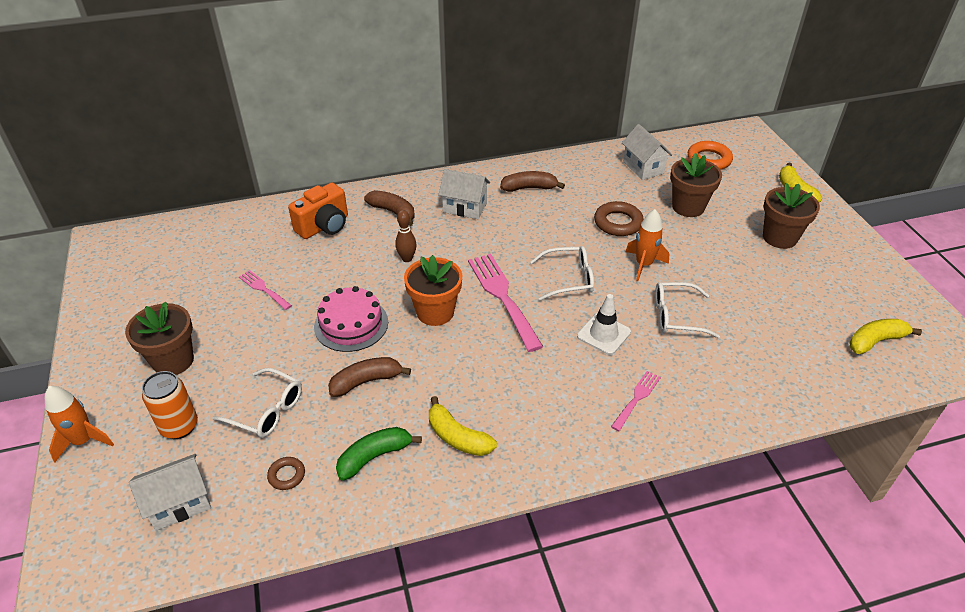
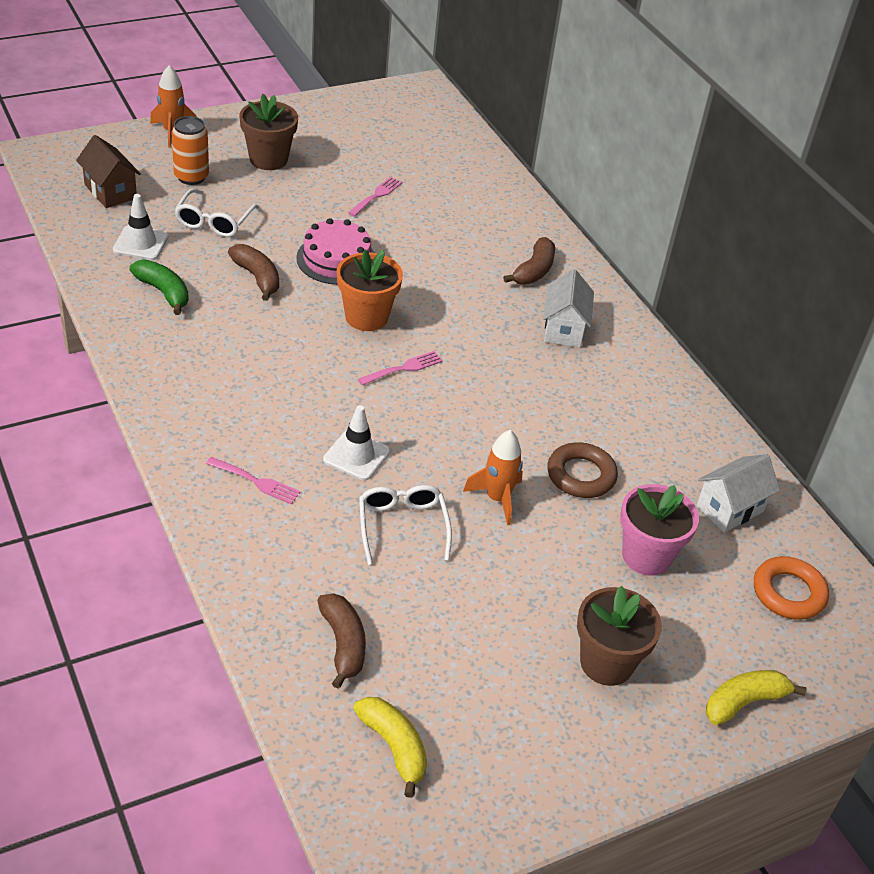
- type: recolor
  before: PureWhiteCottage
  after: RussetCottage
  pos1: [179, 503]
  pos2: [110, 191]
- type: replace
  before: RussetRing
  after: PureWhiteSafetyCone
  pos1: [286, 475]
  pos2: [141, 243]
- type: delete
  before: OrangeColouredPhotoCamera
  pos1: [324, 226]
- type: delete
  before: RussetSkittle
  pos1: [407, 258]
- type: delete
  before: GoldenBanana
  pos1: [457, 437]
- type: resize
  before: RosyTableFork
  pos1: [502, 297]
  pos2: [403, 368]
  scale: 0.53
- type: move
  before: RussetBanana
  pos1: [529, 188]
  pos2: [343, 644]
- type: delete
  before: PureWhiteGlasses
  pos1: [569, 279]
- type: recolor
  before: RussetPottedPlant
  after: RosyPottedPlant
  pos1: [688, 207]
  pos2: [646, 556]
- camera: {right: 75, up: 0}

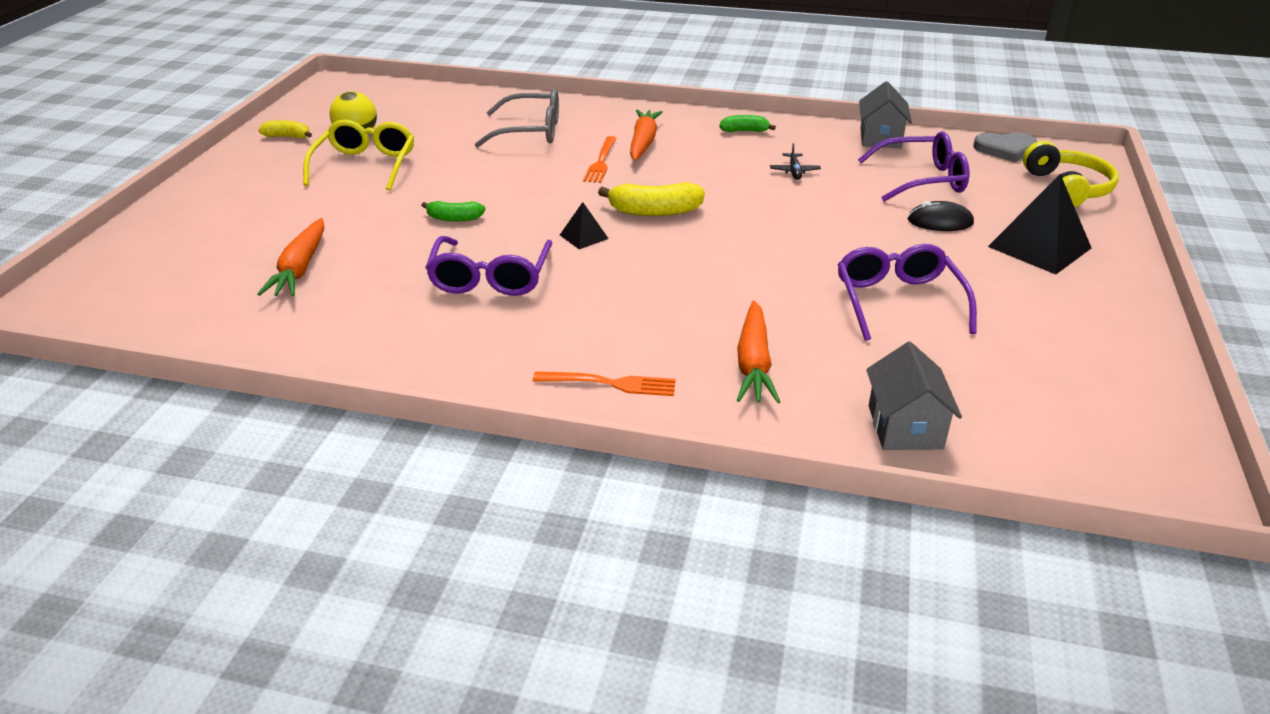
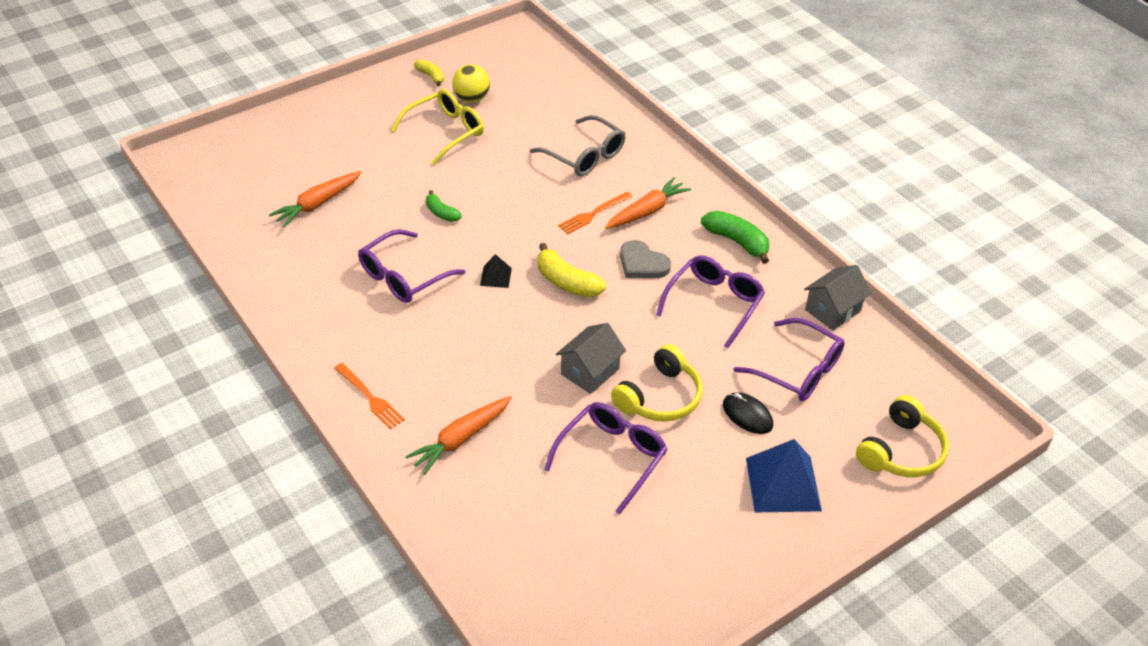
- type: resize
  before: LeafGreenBanana
  pos1: [744, 131]
  pos2: [737, 241]
  scale: 1.66
- type: replace
  before: JetBlackPlane
  after: PurpleGlasses
  pos1: [794, 171]
  pos2: [714, 303]
- type: move
  before: AshGreyCottage
  pos1: [905, 427]
  pos2: [590, 371]
- type: move
  before: AshGreyHeart
  pos1: [1005, 149]
  pos2: [642, 263]
- type: recolor
  before: JetBlackPyramid
  after: CobaltPyramid
  pos1: [1039, 247]
  pos2: [783, 484]
- type: insert
  after: GoldenHeadphones
  pos2: [660, 397]
- camera: {right: 40, up: 10}

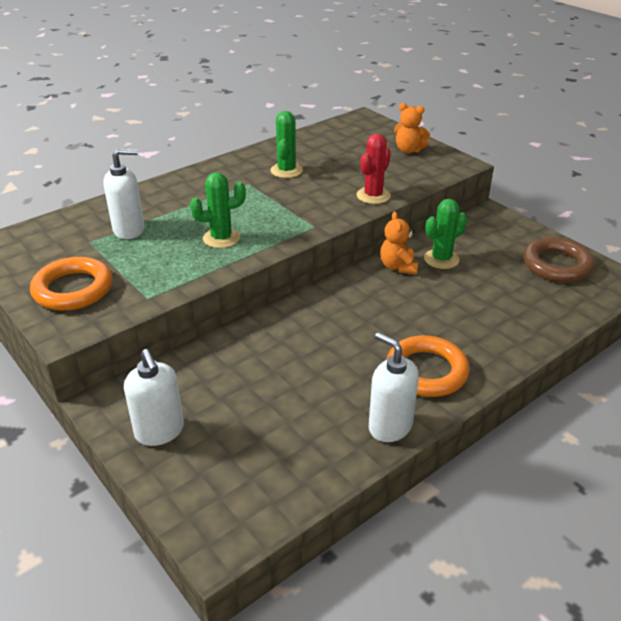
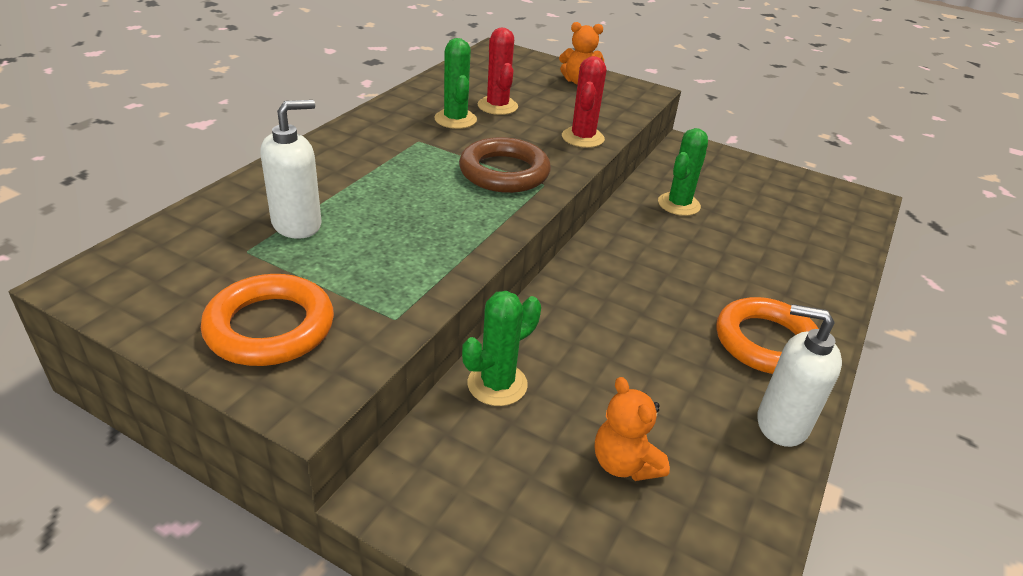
- type: delete
  before: PureWhiteSoapPump
  pos1: [159, 431]
- type: move
  before: LeafGreenSaguaroCactus
  pos1: [221, 238]
  pos2: [497, 384]
- type: move
  before: OrangeColouredTeddy
  pos1: [398, 267]
  pos2: [624, 464]
- type: move
  before: RussetRing
  pos1: [556, 265]
  pos2: [504, 172]
- type: insert
  after: ScarletSaguaroCactus
  pos2: [497, 106]
- camera: {right: -25, up: 0}

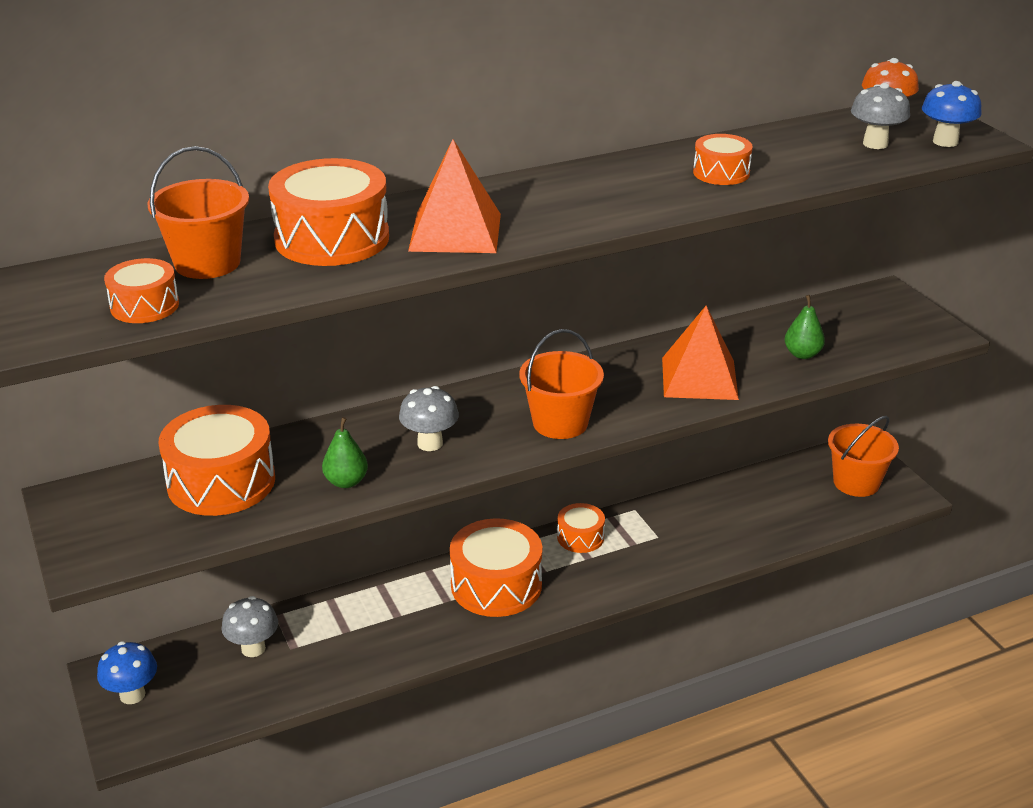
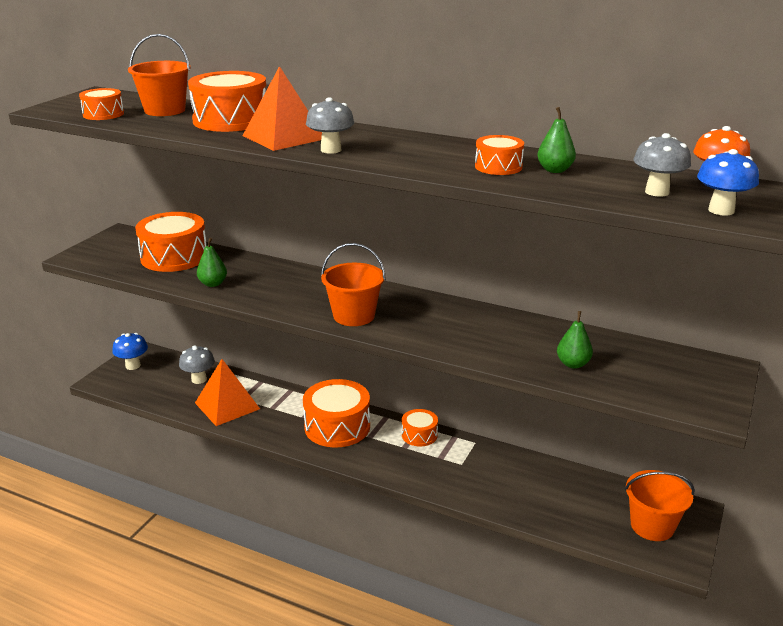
- type: move
  before: AshGreyToadstool
  pos1: [430, 443]
  pos2: [331, 150]
- type: move
  before: OrangeColouredPyramid
  pos1: [699, 378]
  pos2: [227, 406]
- type: insert
  after: LeafGreenPearFruit
  pos2: [555, 170]
- camera: {right: 50, up: -5}

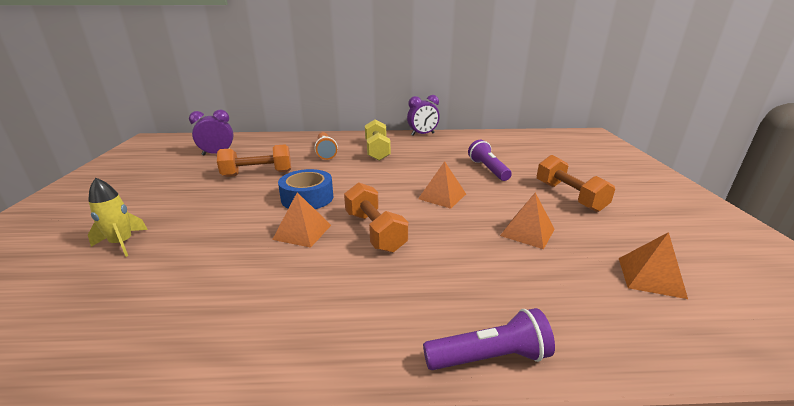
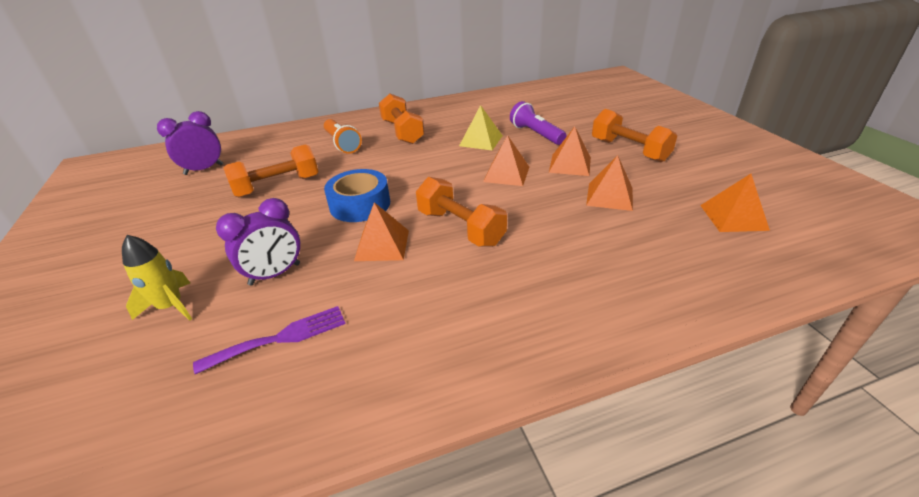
- type: recolor
  before: GoldenDumbbell
  after: OrangeColouredDumbbell
  pos1: [377, 151]
  pos2: [402, 132]
- type: move
  before: PurpleAlarmClock
  pos1: [422, 134]
  pos2: [275, 274]
- type: delete
  before: PurplePocketTorch
  pos1: [489, 357]
- type: insert
  after: PurpleTableFork
  pos2: [280, 338]
- type: insert
  after: GoldenPyramid
  pos2: [481, 140]
- type: insert
  after: OrangeColouredPyramid
  pos2: [570, 165]
- camera: {right: -15, up: 10}

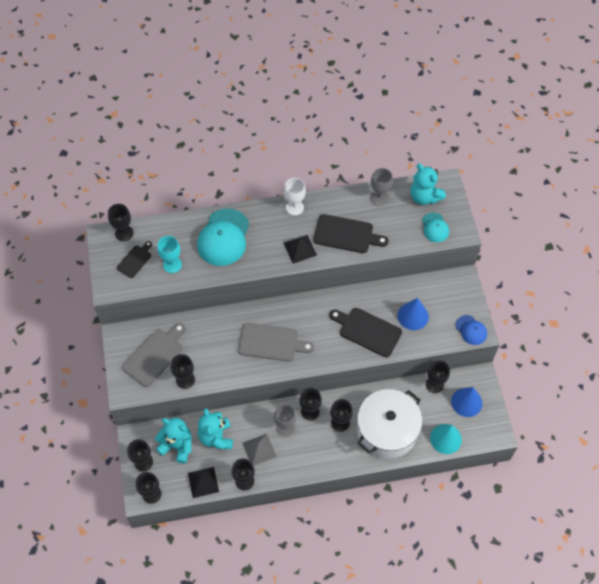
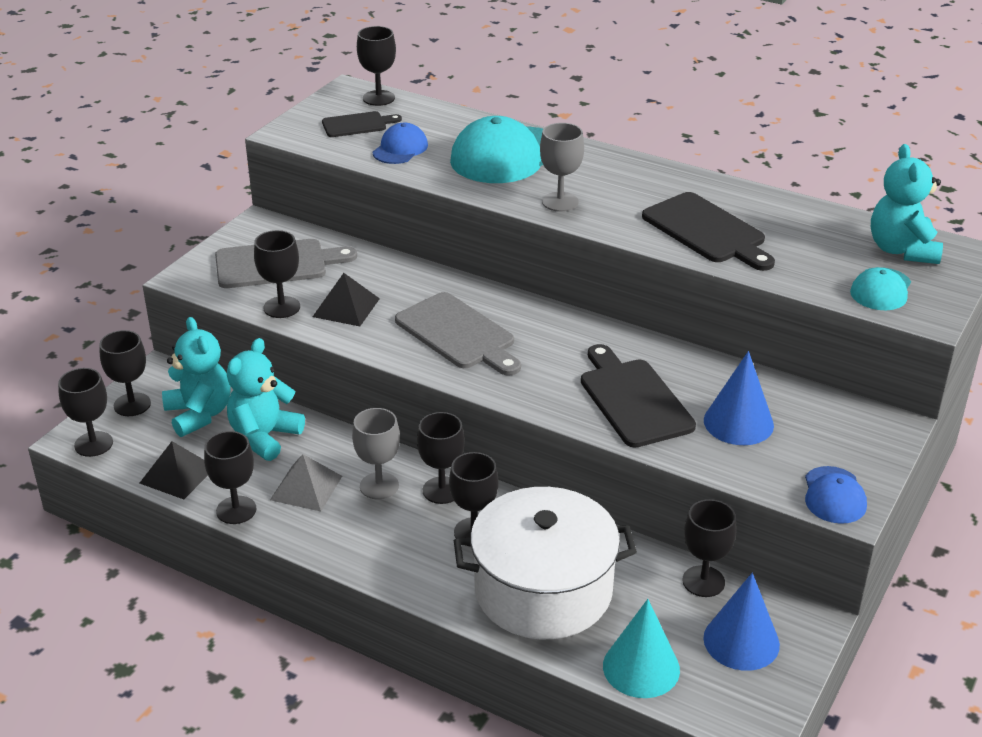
- type: replace
  before: AquaWineGlass
  after: CobaltPeakedCap
  pos1: [172, 265]
  pos2: [400, 149]
- type: delete
  before: PureWhiteWineGlass
  pos1: [294, 207]
- type: move
  before: JetBlackPyramid
  pos1: [300, 249]
  pos2: [346, 307]
- type: move
  before: AshGreyWineGlass
  pos1: [379, 198]
  pos2: [560, 202]
- camera: {right: 40, up: -25}

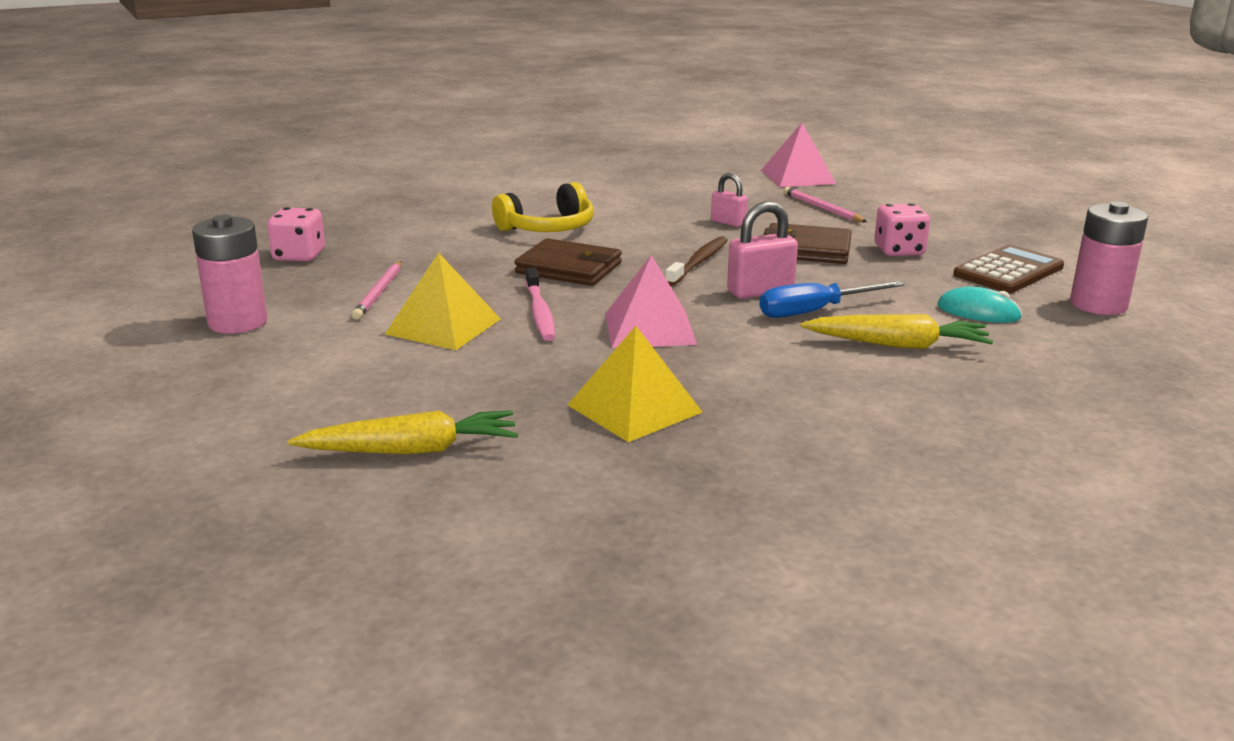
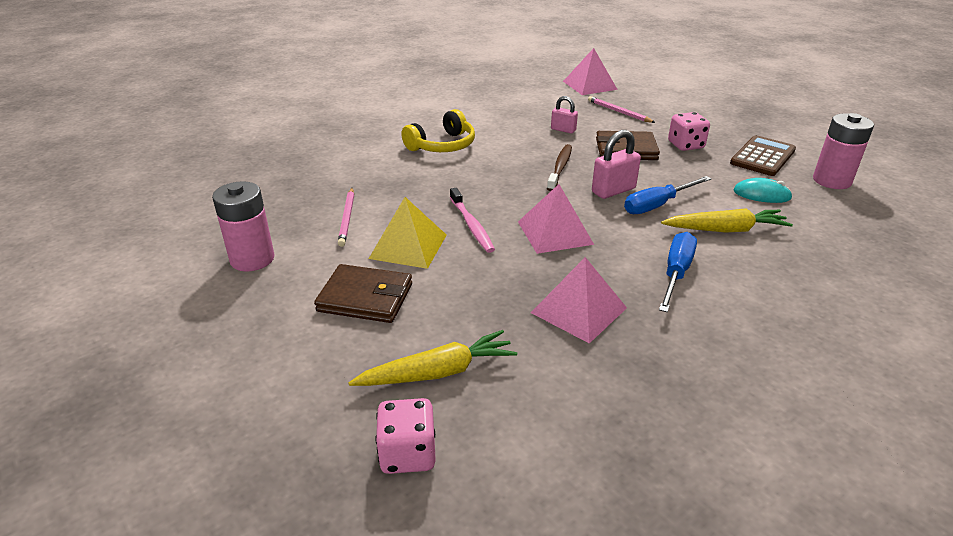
- type: move
  before: RosyGameDie
  pos1: [299, 256]
  pos2: [408, 454]
- type: move
  before: RussetWallet
  pos1: [569, 268]
  pos2: [365, 297]
- type: recolor
  before: GoldenPyramid
  after: RosyPyramid
  pos1: [634, 408]
  pos2: [578, 310]
- type: insert
  after: CobaltHandScrewdriver
  pos2: [676, 273]
- camera: {right: -10, up: 10}

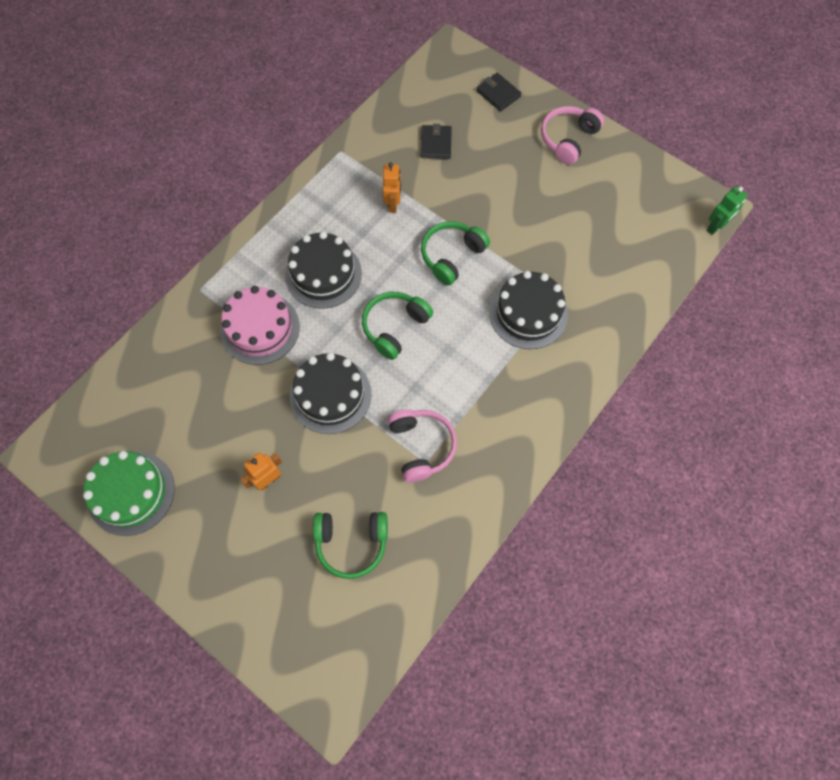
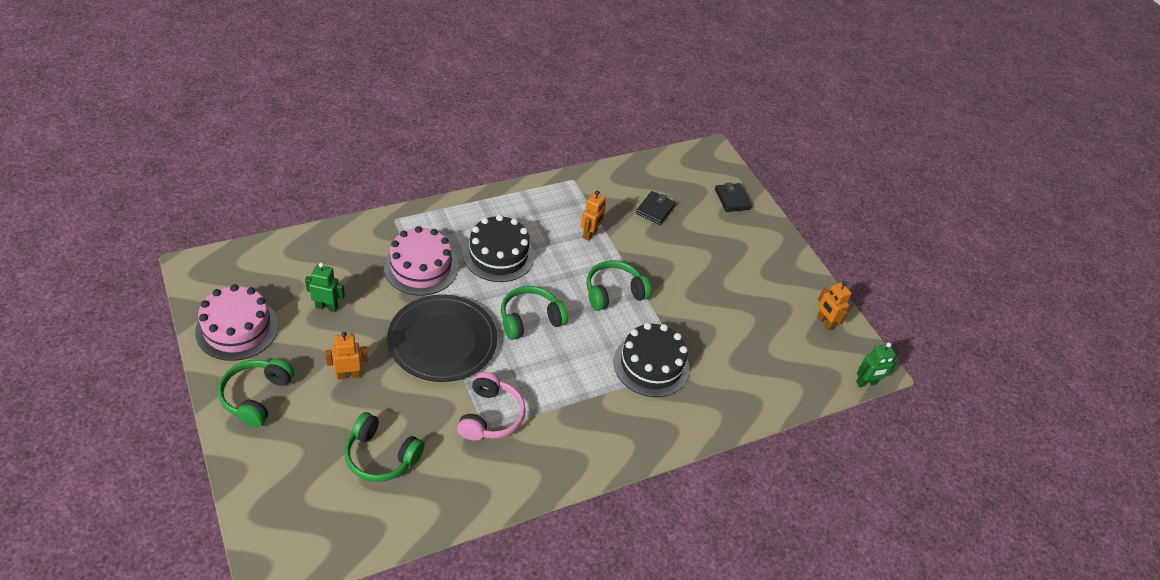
- type: recolor
  before: LeafGreenCake
  after: RosyCake
  pos1: [131, 493]
  pos2: [237, 328]
- type: replace
  before: JetBlackCake
  after: JetBlackFlatDish
  pos1: [330, 395]
  pos2: [442, 341]
- type: delete
  before: RosyHeadphones
  pos1: [568, 139]
- type: insert
  after: LeafGreenHeadphones
  pos2: [256, 396]
- type: insert
  after: LeafGreenToyRobot
  pos2: [327, 307]
- type: insert
  after: OrangeColouredToyRobot
  pos2: [825, 322]
- camera: {right: 20, up: -20}

